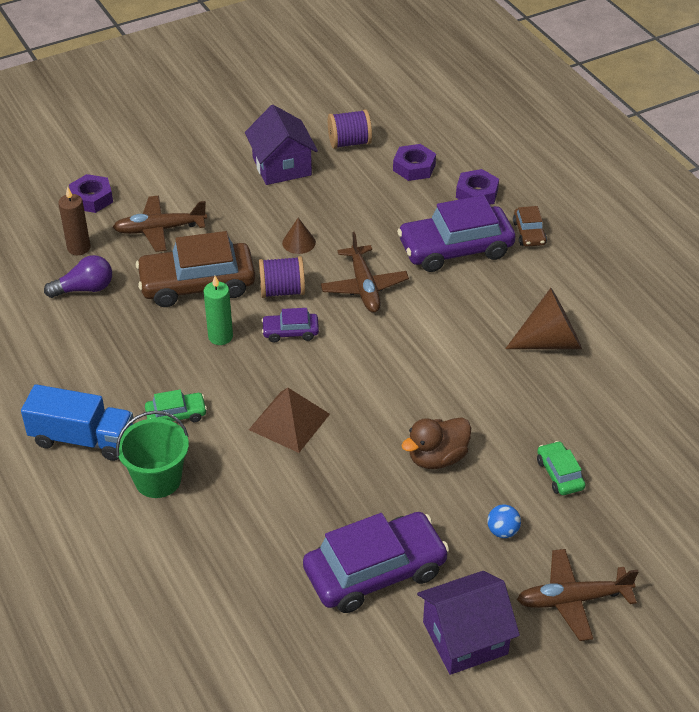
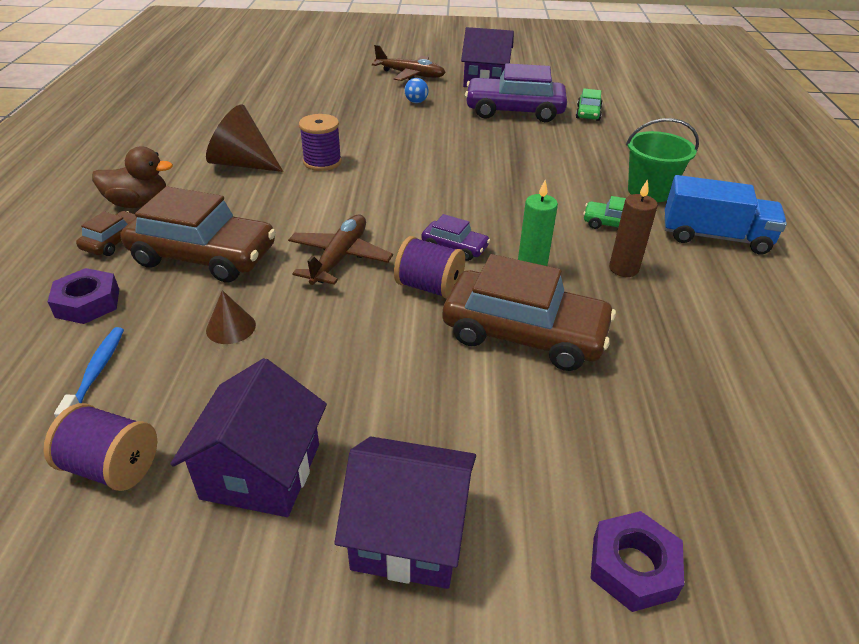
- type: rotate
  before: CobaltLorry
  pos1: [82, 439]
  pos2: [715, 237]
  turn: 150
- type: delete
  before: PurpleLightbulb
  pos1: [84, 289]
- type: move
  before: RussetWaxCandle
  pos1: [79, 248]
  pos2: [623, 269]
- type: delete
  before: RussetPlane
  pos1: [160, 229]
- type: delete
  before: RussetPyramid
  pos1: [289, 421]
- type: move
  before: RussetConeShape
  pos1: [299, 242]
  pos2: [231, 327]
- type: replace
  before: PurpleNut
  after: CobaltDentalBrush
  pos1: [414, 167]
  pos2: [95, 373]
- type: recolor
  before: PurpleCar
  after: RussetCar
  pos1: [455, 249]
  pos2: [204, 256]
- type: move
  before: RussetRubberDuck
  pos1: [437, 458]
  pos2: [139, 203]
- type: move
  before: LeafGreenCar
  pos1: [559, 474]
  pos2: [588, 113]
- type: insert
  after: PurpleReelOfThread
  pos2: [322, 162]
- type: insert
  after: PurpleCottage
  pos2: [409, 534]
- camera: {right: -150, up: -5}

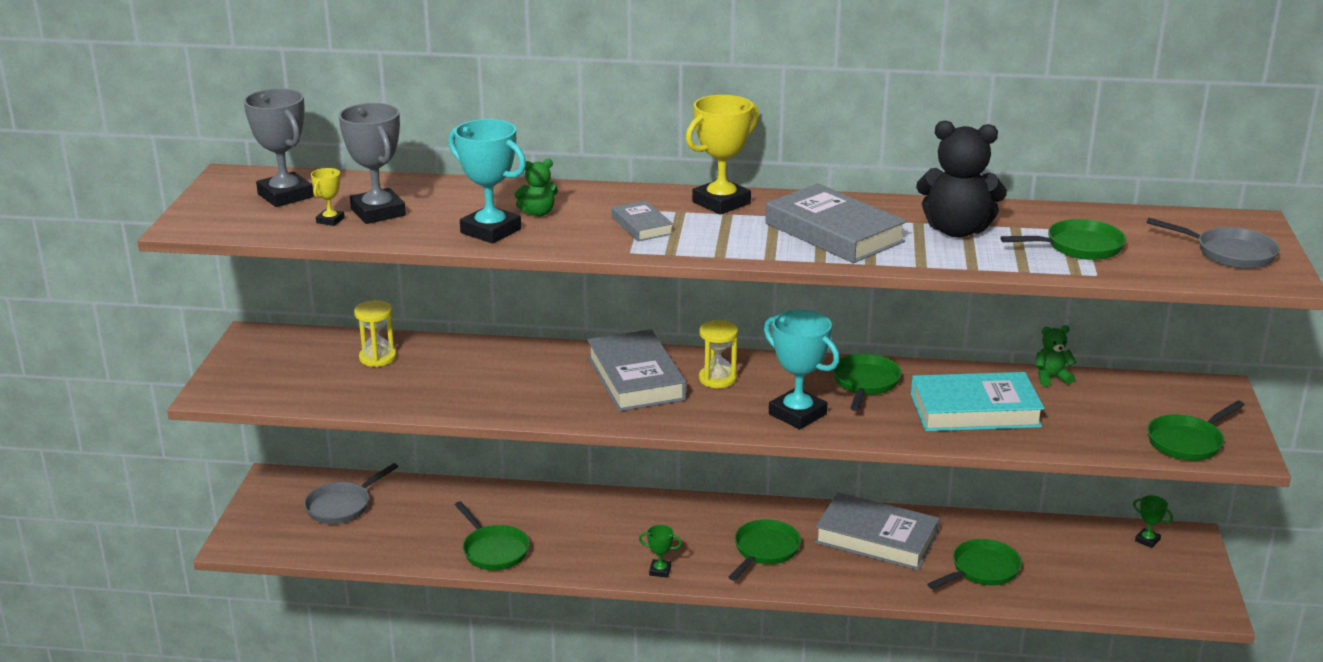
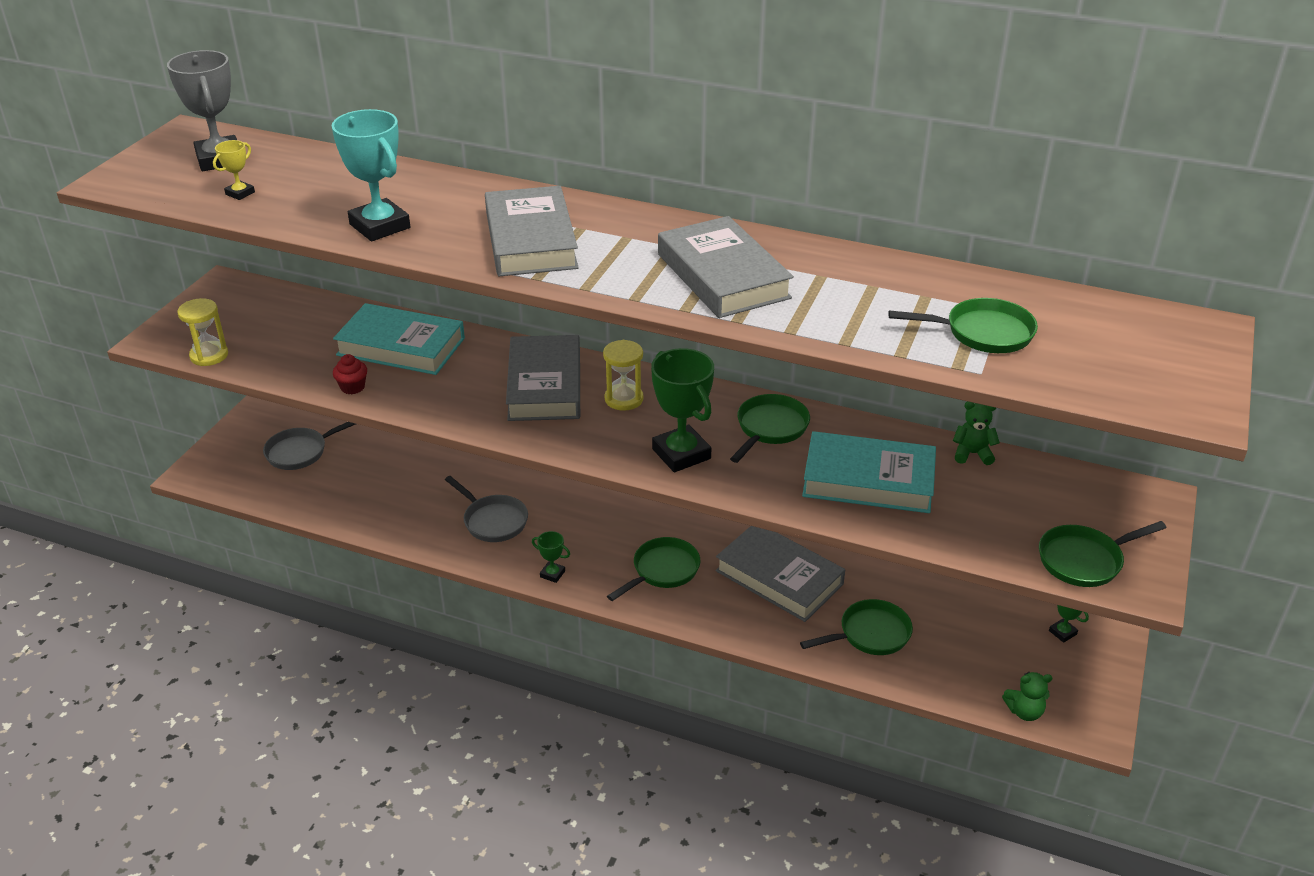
- type: delete
  before: AshGreyAwardCup
  pos1: [378, 212]
- type: move
  before: GoldenSandTimer
  pos1: [377, 358]
  pos2: [209, 355]
- type: delete
  before: LeafGreenFryingPan
  pos1: [493, 550]
- type: move
  before: LeafGreenTeddy
  pos1: [538, 213]
  pos2: [1024, 712]
- type: resize
  before: AshGreyHardback
  pos1: [642, 226]
  pos2: [531, 240]
  scale: 1.93
- type: delete
  before: GoldenAwardCup
  pos1: [721, 203]
- type: recolor
  before: AquaAwardCup
  after: LeafGreenAwardCup
  pos1: [797, 414]
  pos2: [681, 454]
- type: delete
  before: JetBlackTeddy
  pos1: [956, 230]
- type: move
  before: AshGreyFryingPan
  pos1: [1229, 253]
  pos2: [492, 521]
- type: insert
  after: AquaHardback
  pos2: [401, 347]
- type: insert
  after: ScarletMuffin
  pos2: [352, 387]
- camera: {right: 15, up: 10}

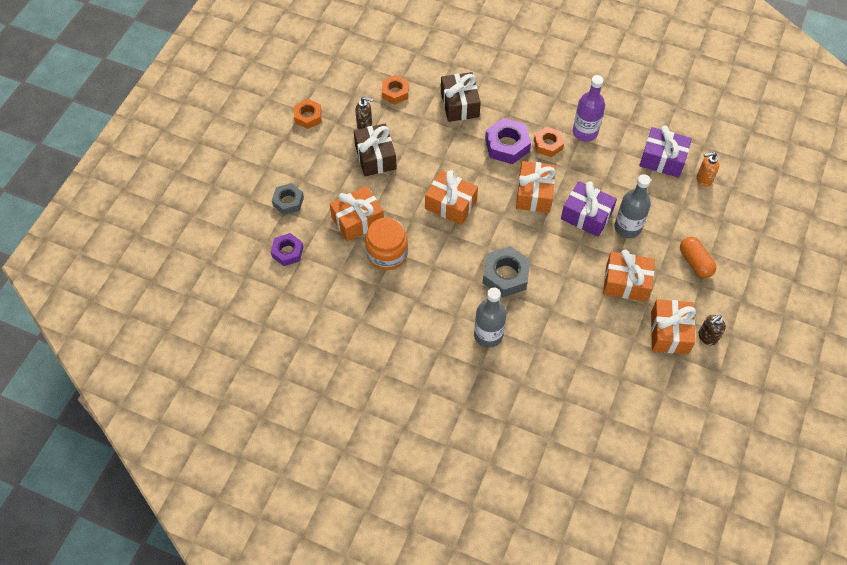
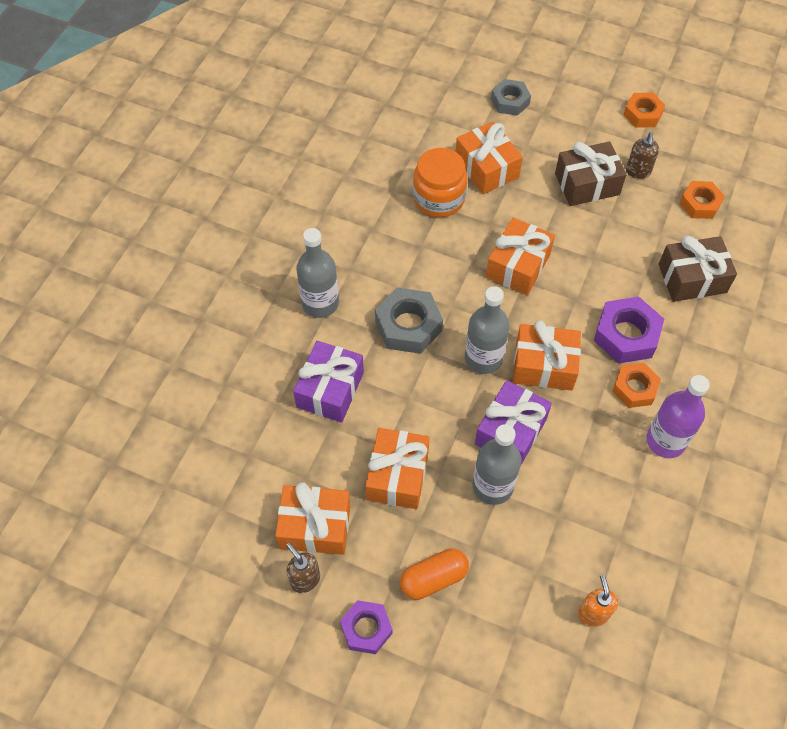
- type: move
  before: PurpleNut
  pos1: [287, 252]
  pos2: [366, 629]
- type: move
  before: PurpleWrappedGift
  pos1: [662, 159]
  pos2: [330, 390]
- type: insert
  after: AshGreyDrinkBottle
  pos2: [483, 358]
- camera: {right: 90, up: 0}

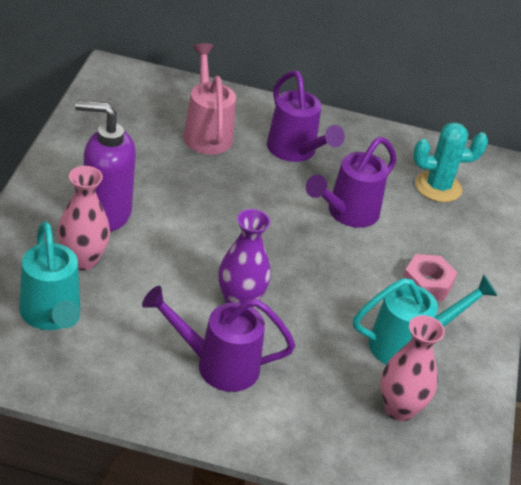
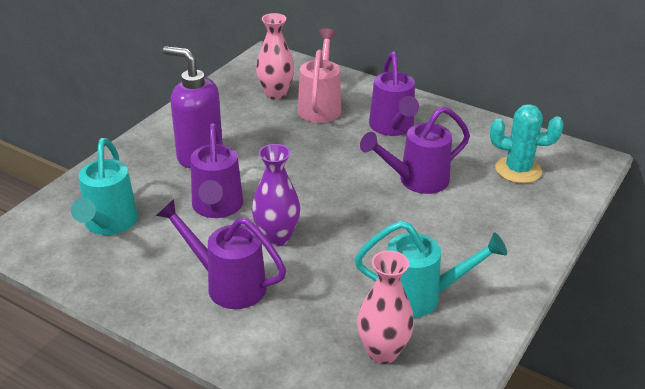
- type: move
  before: RosyFlowerVase
  pos1: [83, 260]
  pos2: [275, 94]
- type: delete
  before: RosyNut
  pos1: [427, 283]
- type: insert
  after: PurpleWateringCan
  pos2: [217, 208]
- camera: {right: 25, up: -5}

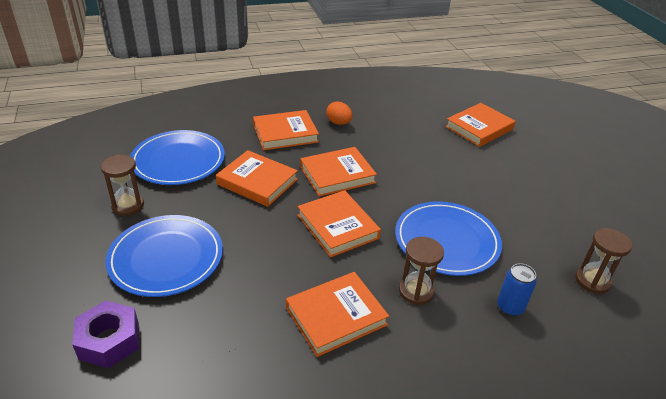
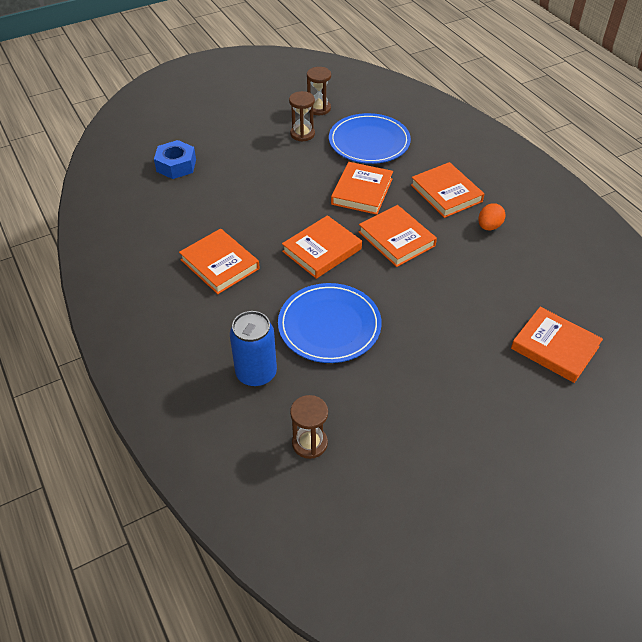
- type: recolor
  before: PurpleNut
  after: CobaltNut
  pos1: [109, 340]
  pos2: [176, 165]
- type: delete
  before: CobaltFlatDish
  pos1: [166, 258]
- type: move
  before: RussetSandTimer
  pos1: [416, 291]
  pos2: [319, 108]
- type: resize
  before: CobaltCan
  pos1: [510, 307]
  pos2: [256, 373]
  scale: 1.61
- camera: {right: 80, up: 10}

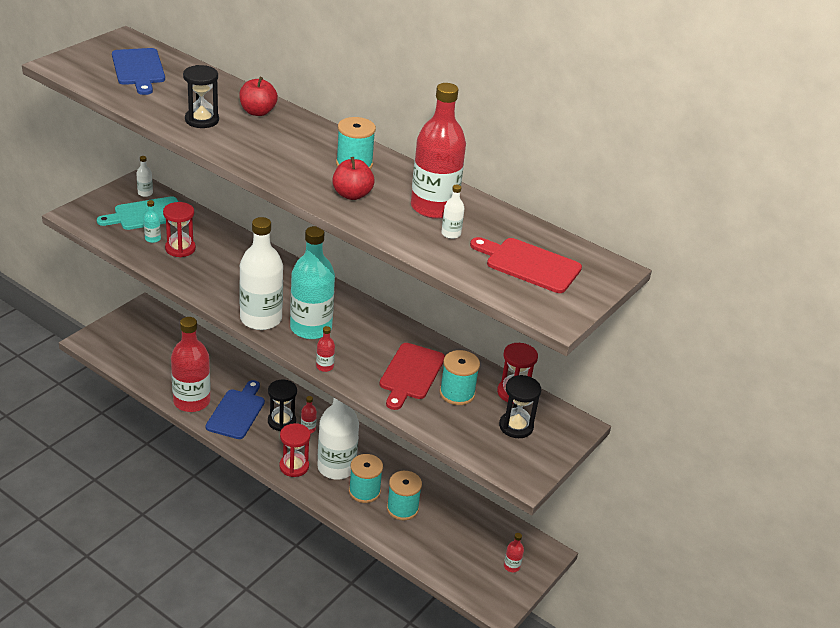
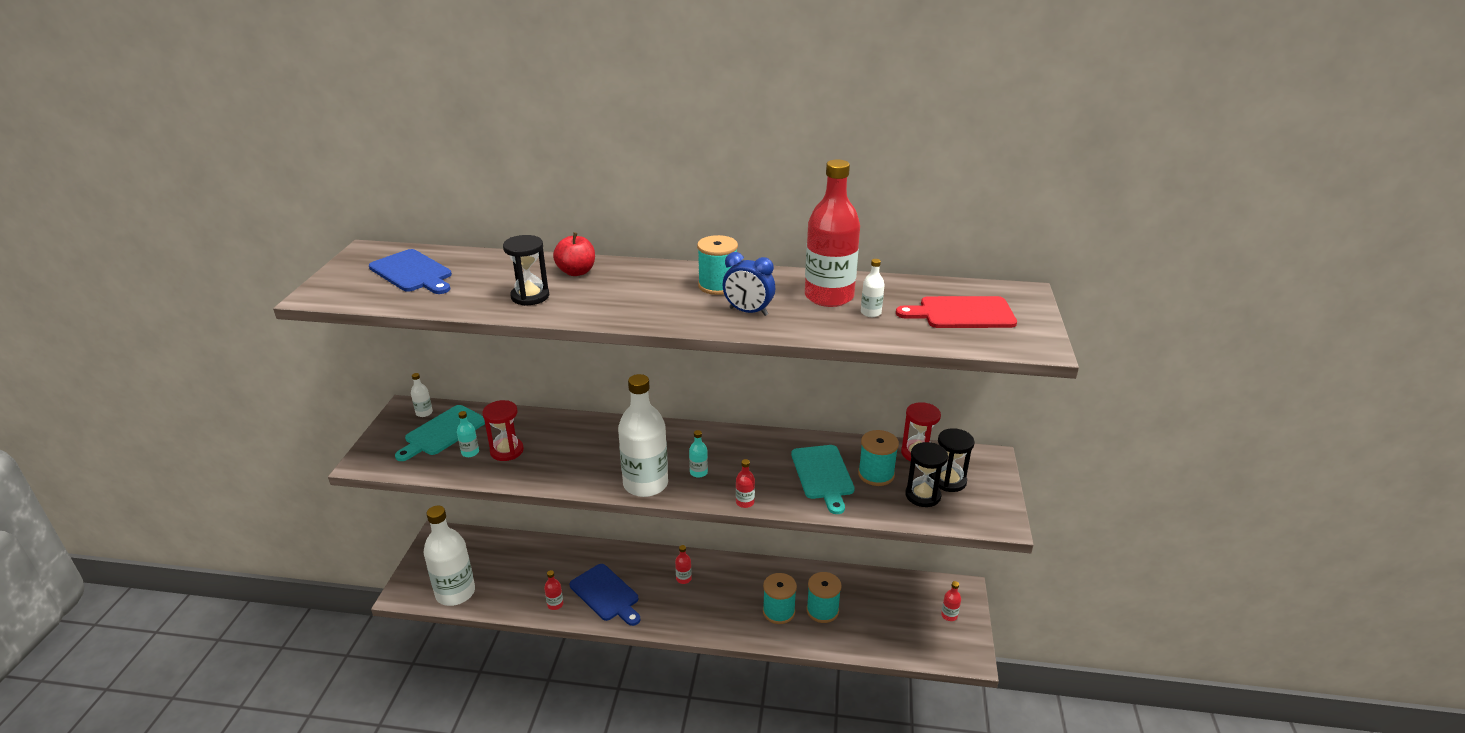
- type: resize
  before: ScarletDrinkBottle
  pos1: [192, 401]
  pos2: [555, 604]
  scale: 0.41
- type: rotate
  before: CobaltChoppingBoard
  pos1: [236, 412]
  pos2: [606, 594]
  turn: 150
- type: move
  before: JetBlackSandTimer
  pos1: [281, 421]
  pos2: [923, 495]
- type: delete
  before: ScarletSandTimer
  pos1: [294, 466]
- type: resize
  before: AquaDrinkBottle
  pos1: [311, 328]
  pos2: [698, 472]
  scale: 0.41
- type: move
  before: PureWhiteDrinkBottle
  pos1: [336, 467]
  pos2: [455, 593]
- type: replace
  before: ScarletToyApple
  after: CobaltAlarmClock
  pos1: [352, 195]
  pos2: [748, 312]
- type: recolor
  before: ScarletChoppingBoard
  after: AquaChoppingBoard
  pos1: [411, 374]
  pos2: [823, 475]
- camera: {right: -25, up: -5}

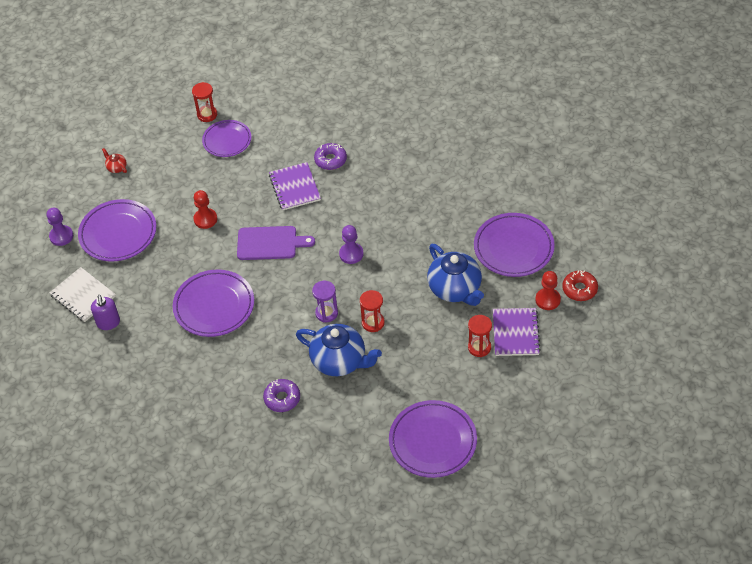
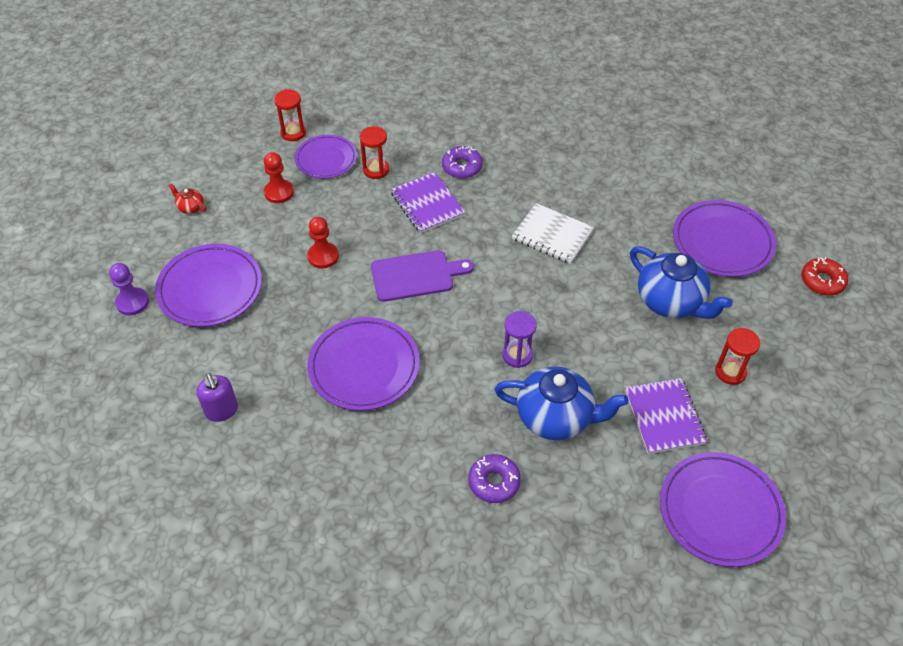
- type: move
  before: PureWhiteNotebook
  pos1: [83, 296]
  pos2: [552, 235]
- type: delete
  before: PurpleGamePawn
  pos1: [351, 254]
- type: move
  before: ScarletSandTimer
  pos1: [373, 323]
  pos2: [376, 170]
- type: move
  before: PurpleNotebook
  pos1: [515, 333]
  pos2: [664, 417]
- type: move
  before: ScarletGamePawn
  pos1: [547, 300]
  pos2: [279, 192]
- camera: {right: -15, up: 0}

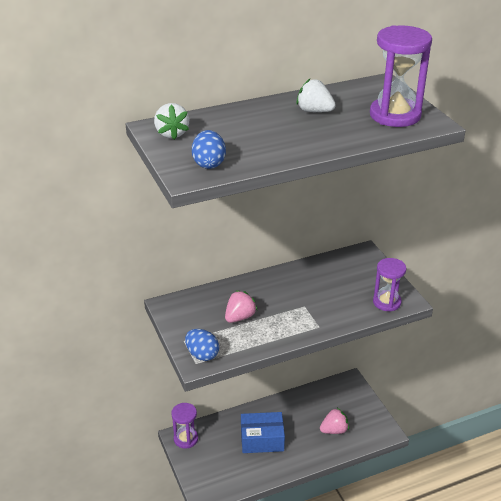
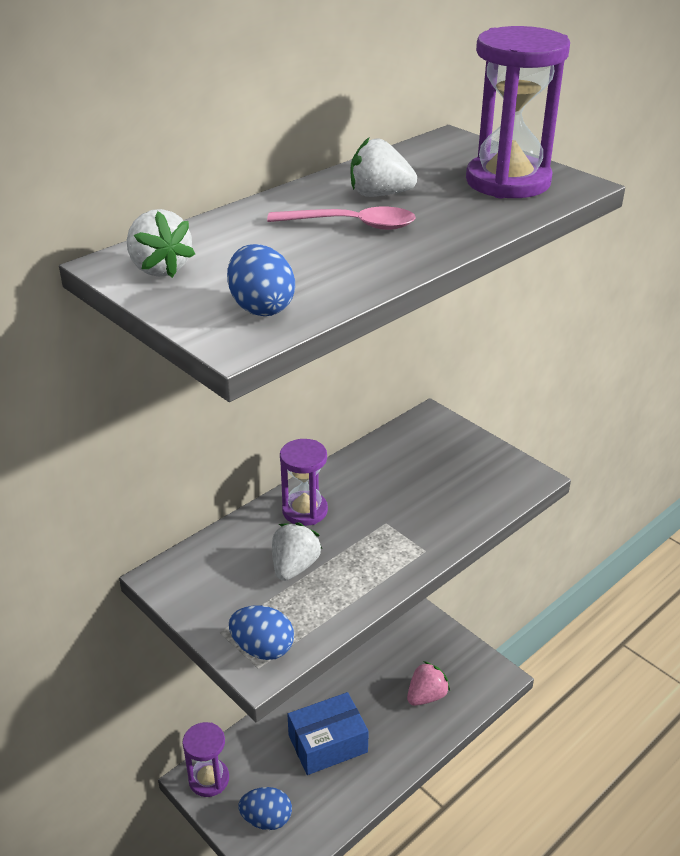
- type: recolor
  before: RosyToyStrawberry
  after: PureWhiteToyStrawberry
  pos1: [240, 317]
  pos2: [294, 567]
- type: move
  before: PurpleSandTimer
  pos1: [386, 302]
  pos2: [305, 510]
- type: insert
  after: CobaltToyEgg
  pos2: [266, 819]
- type: insert
  after: RosyTablespoon
  pos2: [351, 225]
- camera: {right: -20, up: 0}

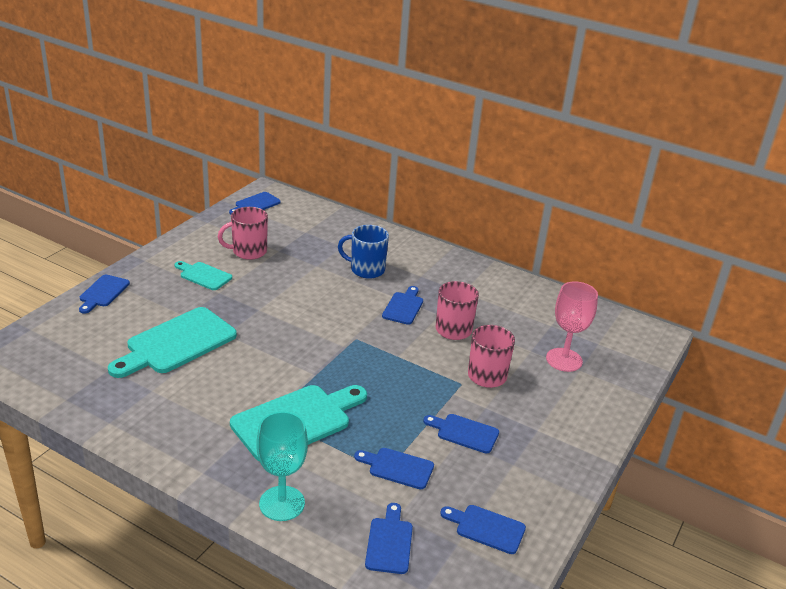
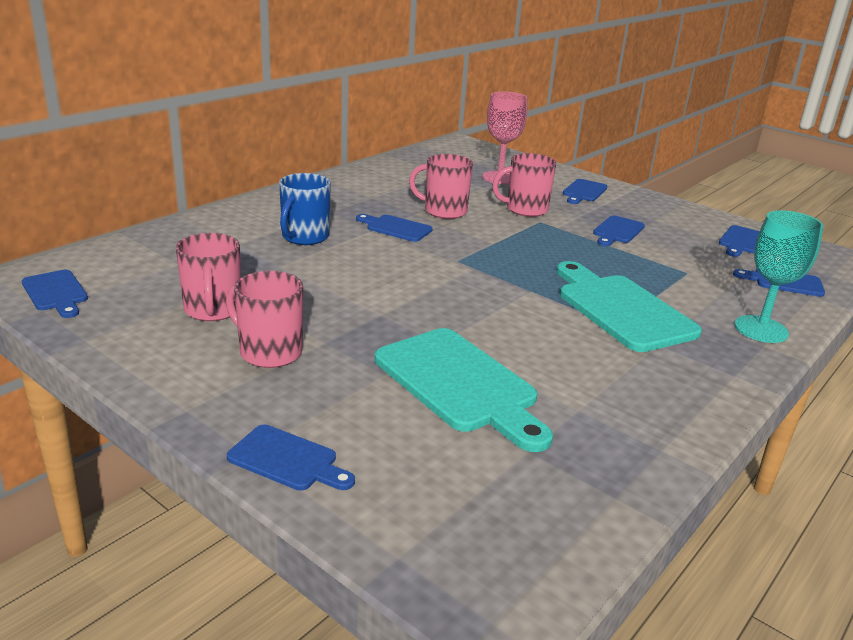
- type: replace
  before: AquaChoppingBoard
  after: RosyTeaMug
  pos1: [203, 275]
  pos2: [269, 352]
- type: move
  before: CobaltChoppingBoard
  pos1: [397, 468]
  pos2: [584, 192]
- camera: {right: -80, up: -5}

